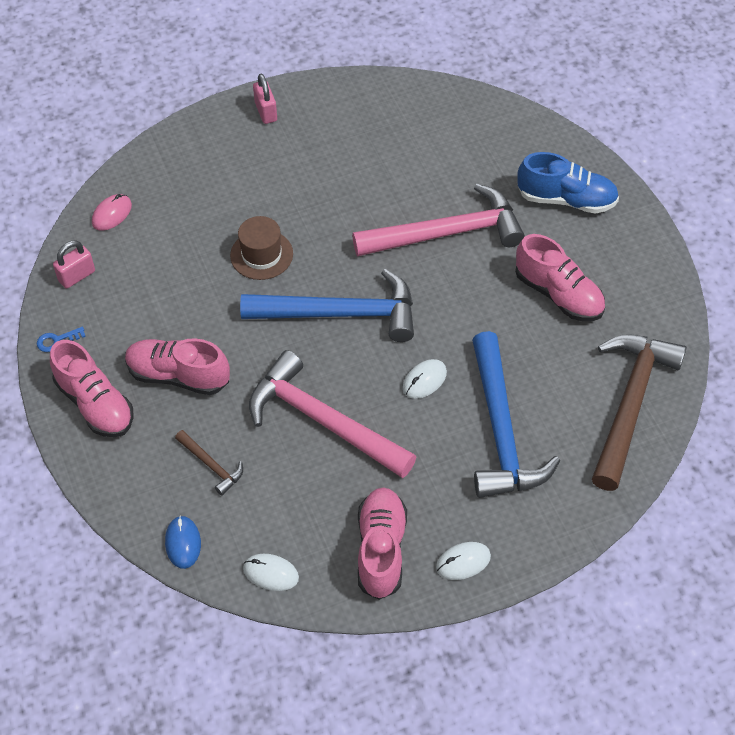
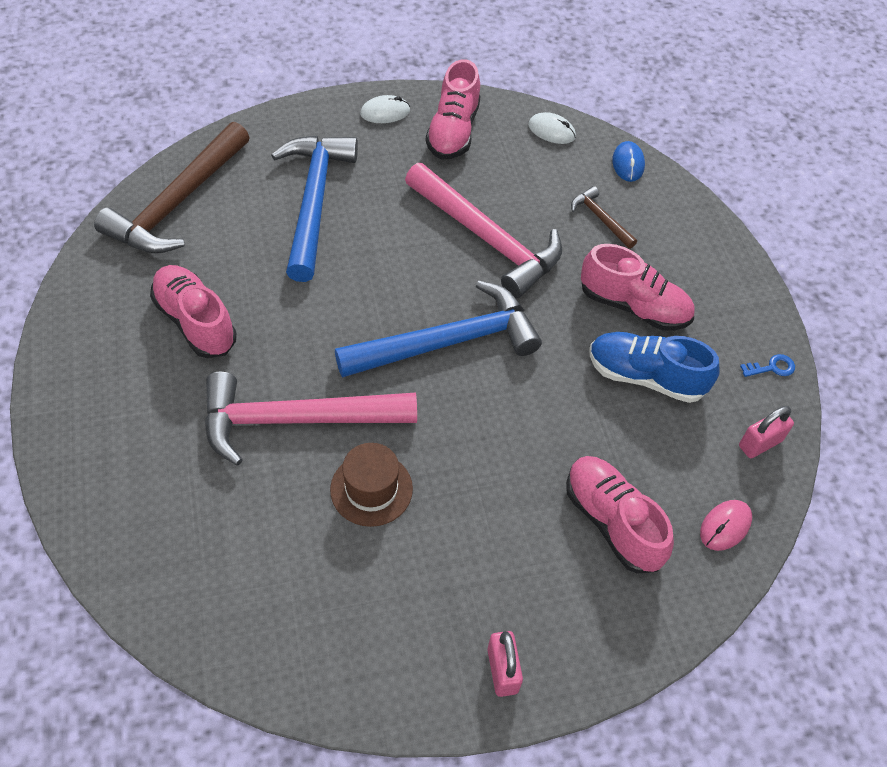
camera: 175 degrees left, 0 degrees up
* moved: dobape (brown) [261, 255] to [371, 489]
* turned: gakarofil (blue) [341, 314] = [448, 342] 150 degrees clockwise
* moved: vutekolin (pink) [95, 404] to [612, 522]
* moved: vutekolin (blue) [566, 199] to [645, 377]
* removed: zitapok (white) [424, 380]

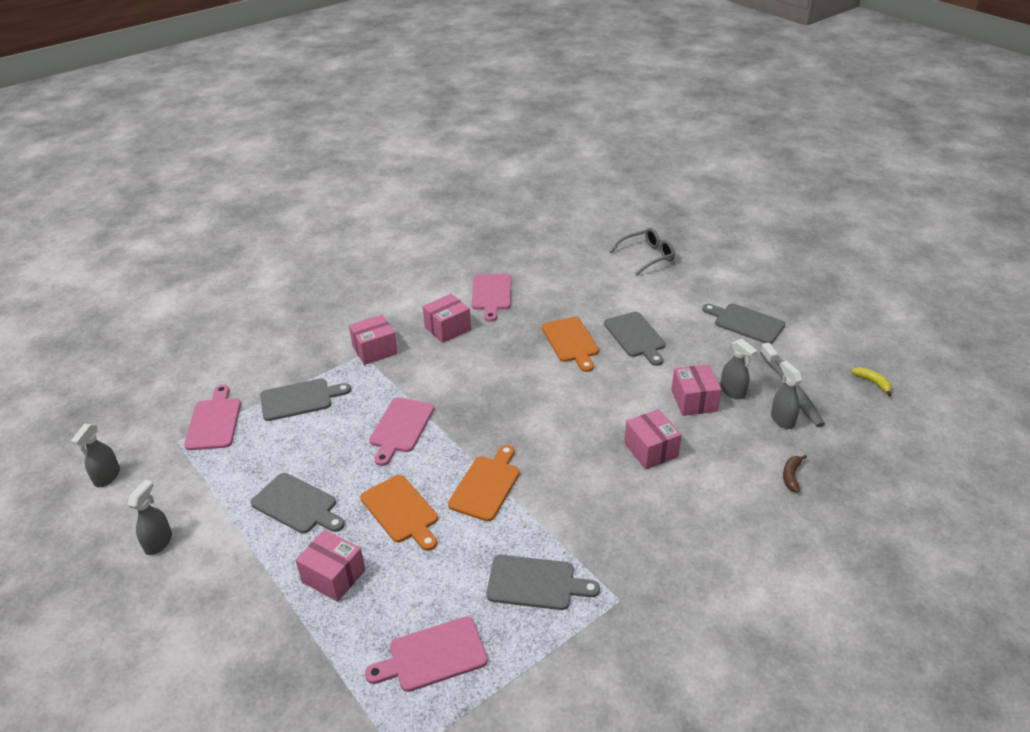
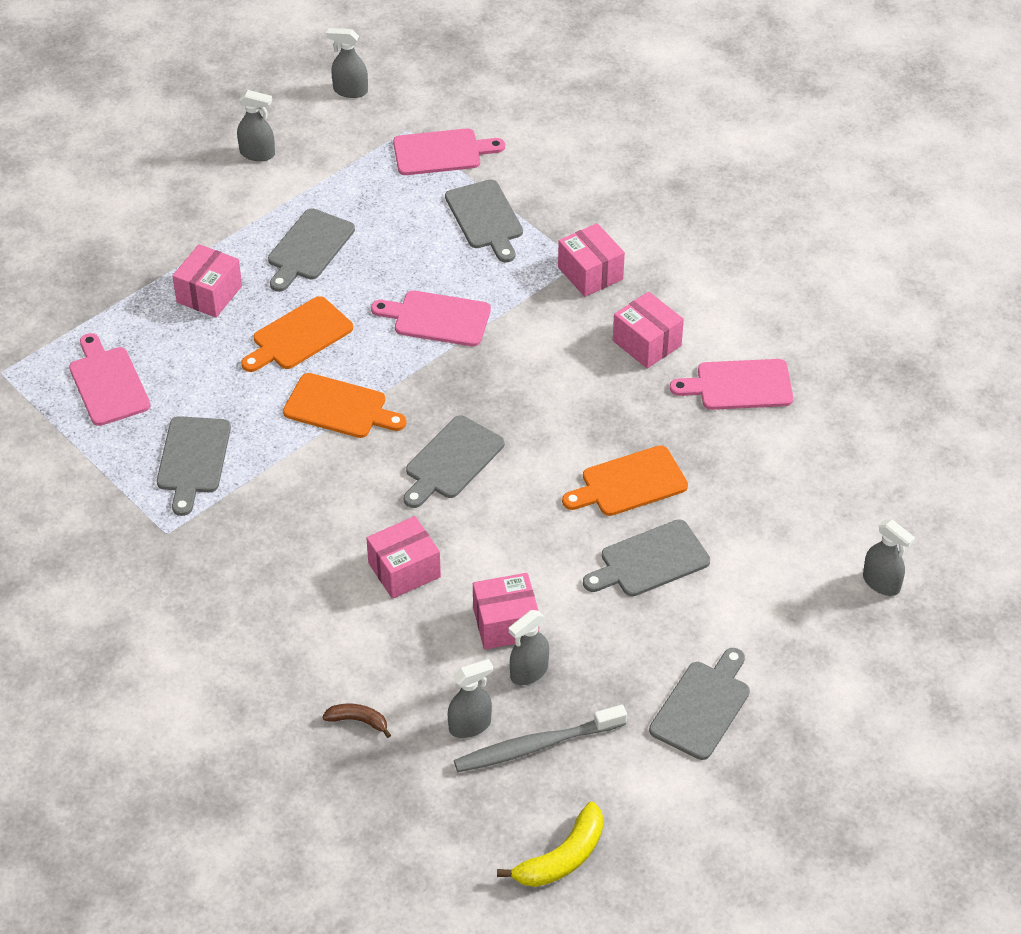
camera: 85 degrees right, 10 degrees up
* added: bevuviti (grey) [451, 461]
* resized: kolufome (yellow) [872, 382] = [562, 857] x1.71
* replaced: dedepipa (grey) [647, 256] to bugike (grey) [881, 583]

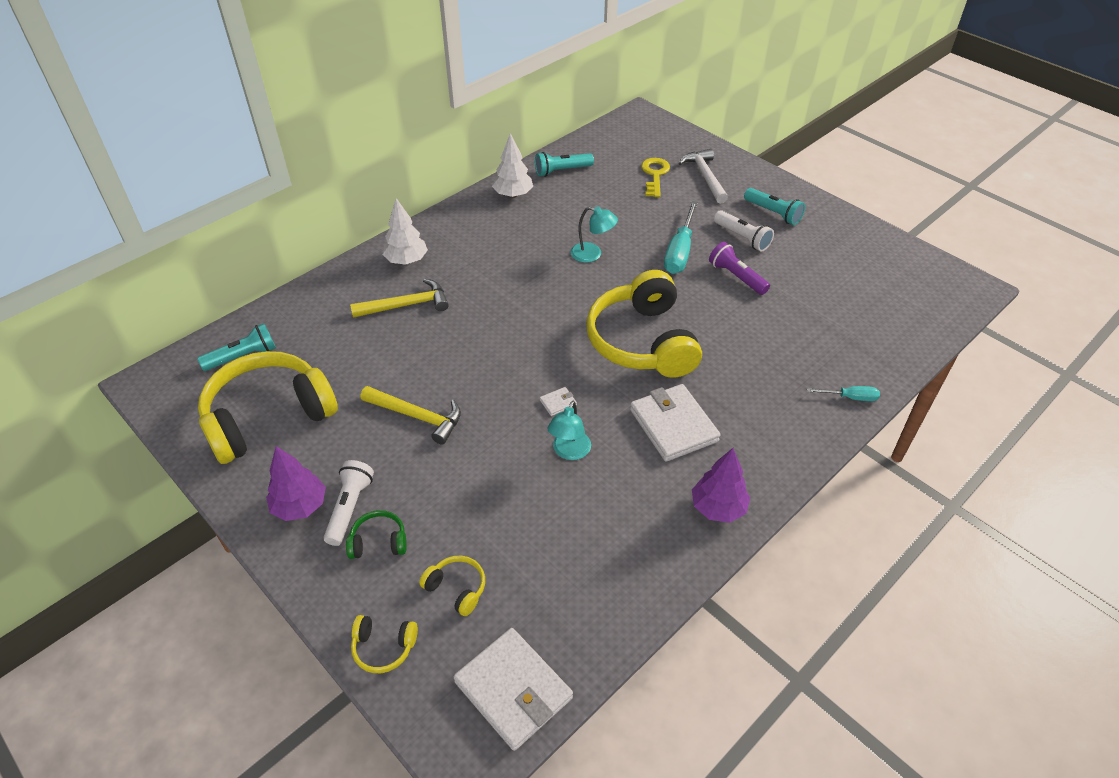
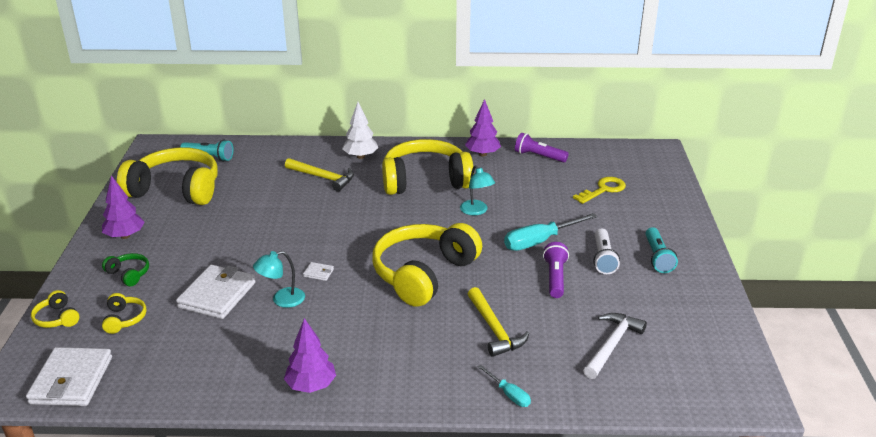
camera: 45 degrees right, 15 degrees down
* moved: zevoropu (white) [673, 425] to [217, 295]
* added: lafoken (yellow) [425, 181]
* recoloured: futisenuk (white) [513, 195] to futisenuk (purple) [482, 154]
* moved: gakarofil (yellow) [417, 416] to [494, 329]
* recoloured: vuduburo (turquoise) [562, 171] to vuduburo (purple) [539, 156]
* moved: gakarofil (white) [705, 176] to [611, 345]
* removed: vuduburo (white) [349, 508]

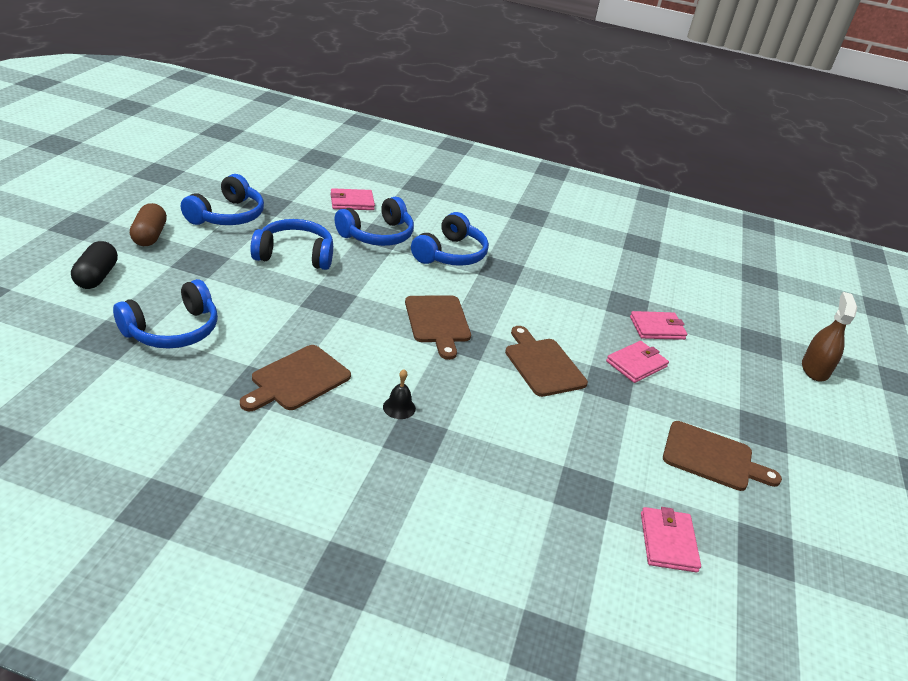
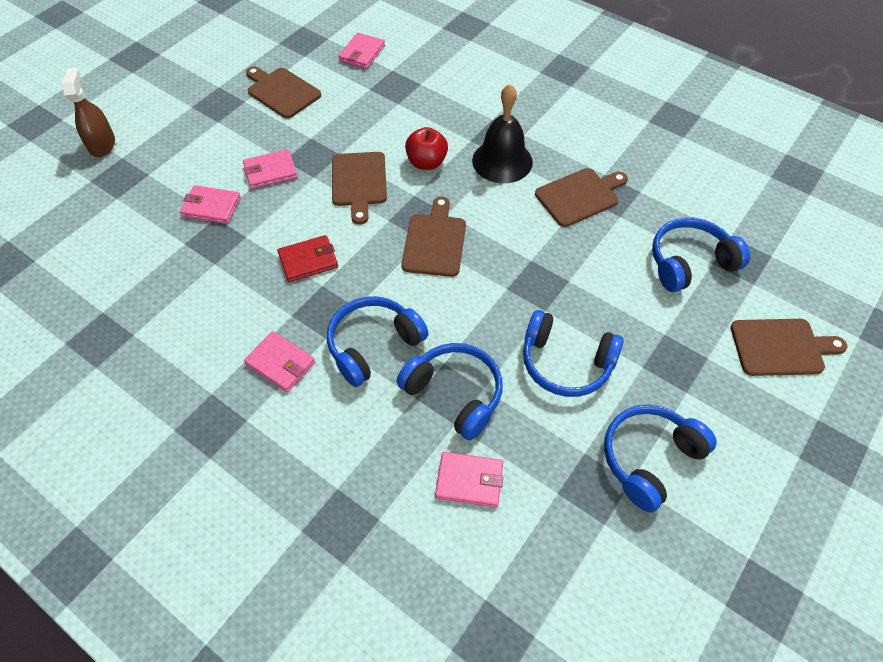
camera: 155 degrees left, 20 degrees up
* turned: bugike (brown) [815, 369] = [102, 144] 135 degrees clockwise
* added: zevoropu (pink) [281, 363]
* added: zevoropu (red) [308, 260]
* turned: lafoken (blue) [377, 235] = [454, 394] 60 degrees clockwise
* added: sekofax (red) [426, 162]
* resized: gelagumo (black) [399, 407] = [502, 161] x2.30
* replaced: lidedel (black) [97, 277] to bevuviti (brown) [781, 347]
* removed: lidedel (brown) [150, 236]

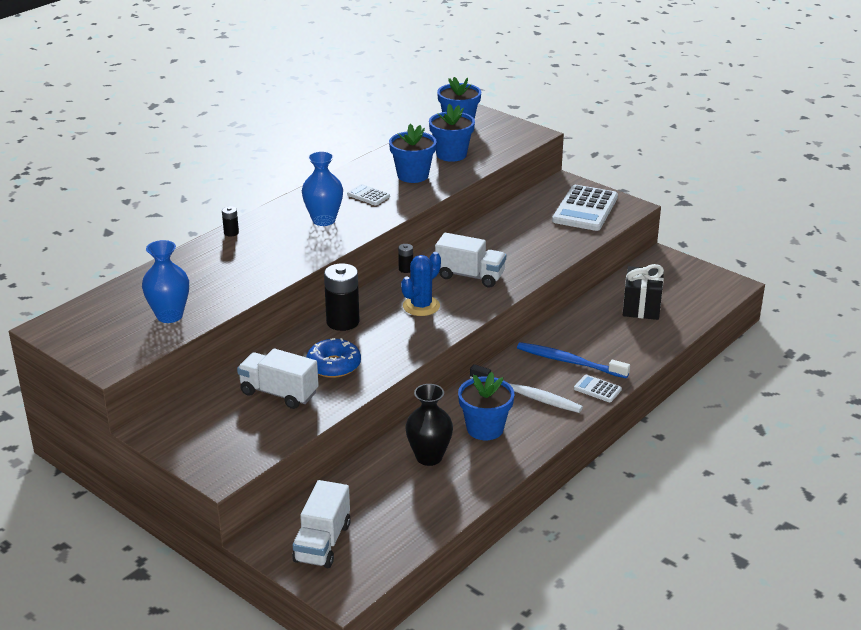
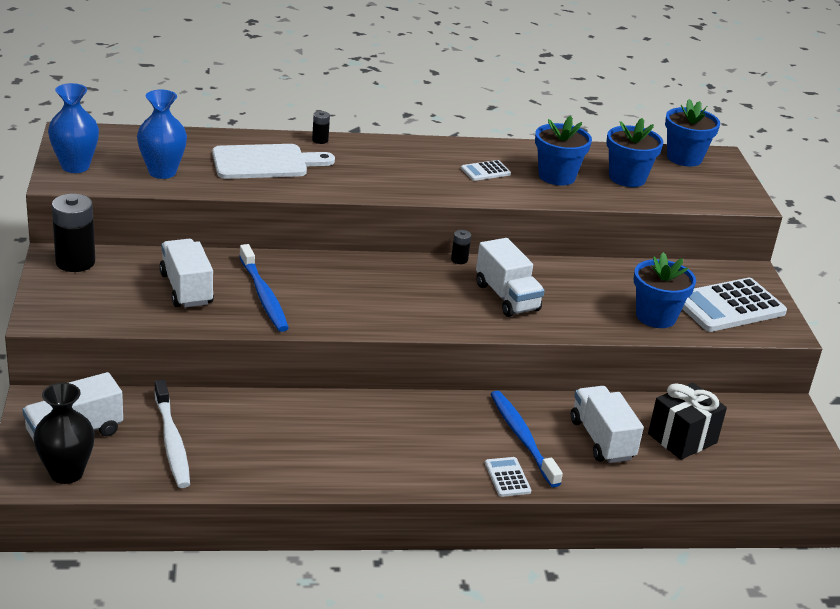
camera: 40 degrees right, 0 degrees up
* moved: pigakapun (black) [429, 457] to [66, 473]
* moved: pigakapun (blue) [323, 220] to [75, 166]
* moved: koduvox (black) [343, 322] to [75, 262]
* moved: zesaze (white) [527, 395] to [172, 441]
* added: bevuviti (white) [265, 162]
* replaced: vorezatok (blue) [333, 365] to zesaze (blue) [263, 295]
* turned: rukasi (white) [368, 195] = [485, 171] 105 degrees counterclockwise
* added: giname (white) [602, 439]
* moved: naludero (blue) [485, 428] to [656, 316]
* removed: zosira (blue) [421, 306]

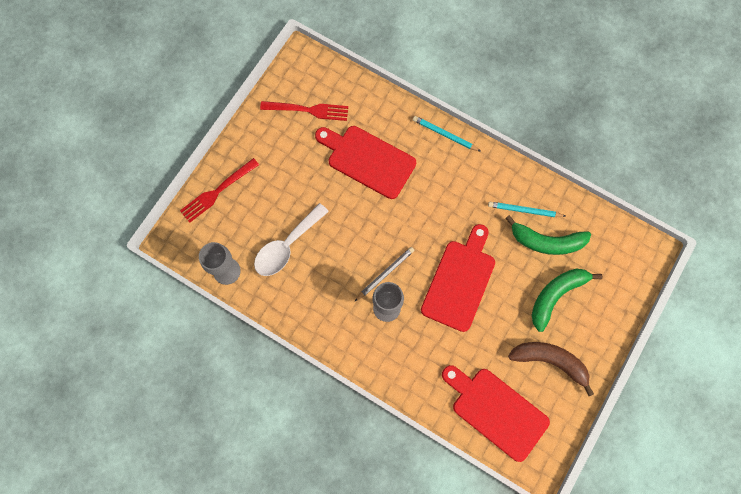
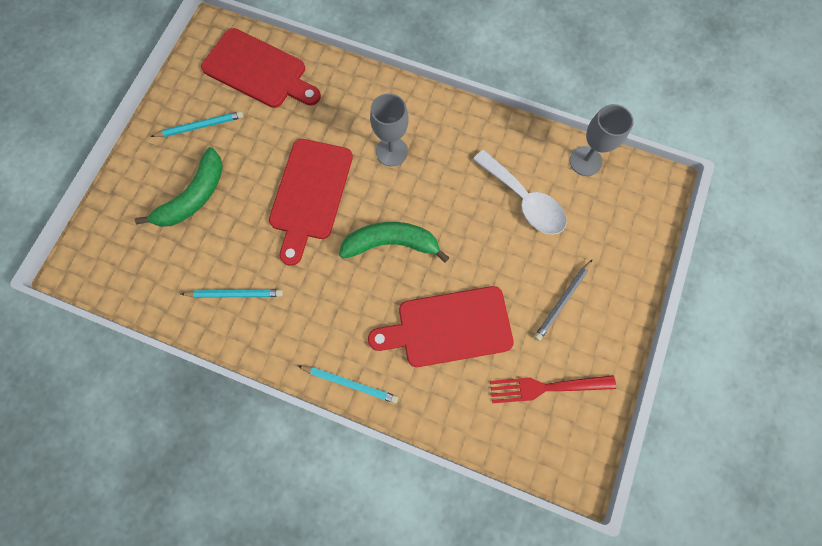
camera: 170 degrees right, 0 degrees up
* replaced: kolufome (brown) [550, 361] to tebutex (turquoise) [200, 126]
* moved: kolufome (green) [546, 241] to [392, 243]
* turned: bevuviti (red) [368, 160] = [448, 327] 150 degrees clockwise
* turned: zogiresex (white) [287, 246] = [524, 200] 105 degrees clockwise
* moved: tebutex (grey) [385, 274] to [562, 301]
* removed: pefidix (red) [217, 191]

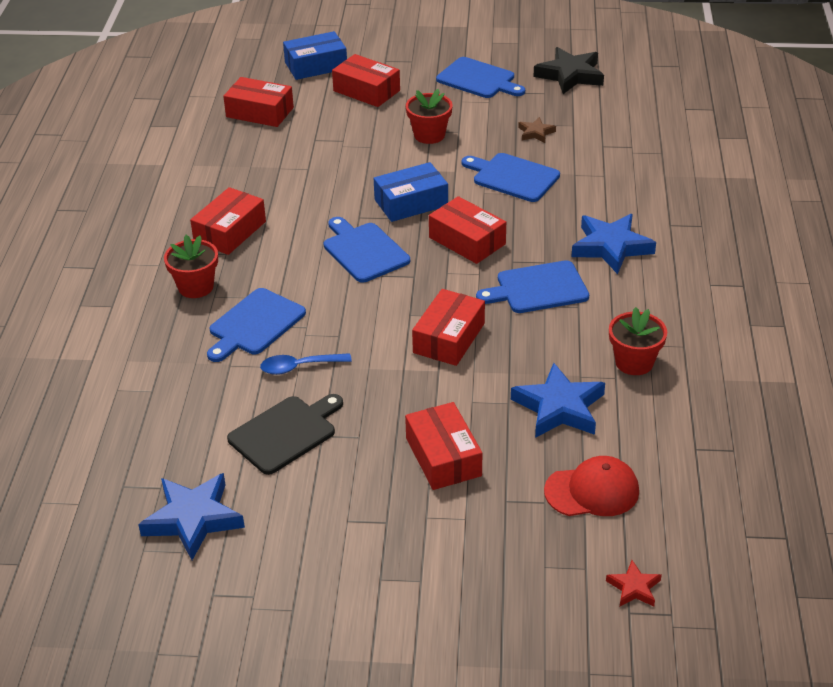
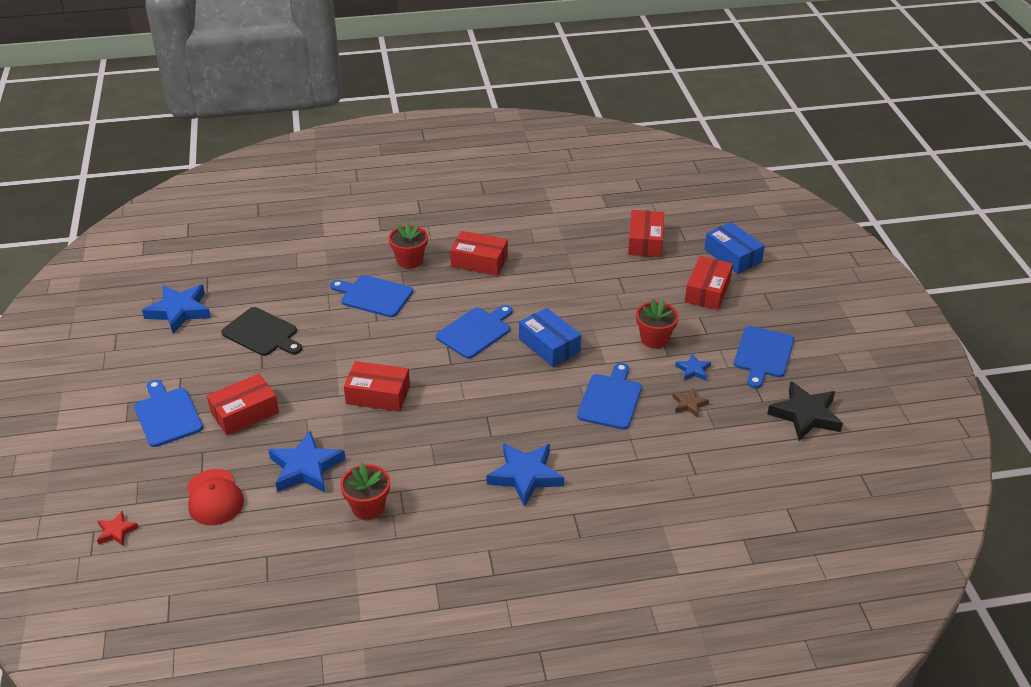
camera: 75 degrees right, 0 degrees up
* moved: bevuviti (blue) [538, 288] to [167, 415]
* added: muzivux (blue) [693, 370]
* removed: zogiresex (blue) [299, 367]
* removed: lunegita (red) [467, 241]

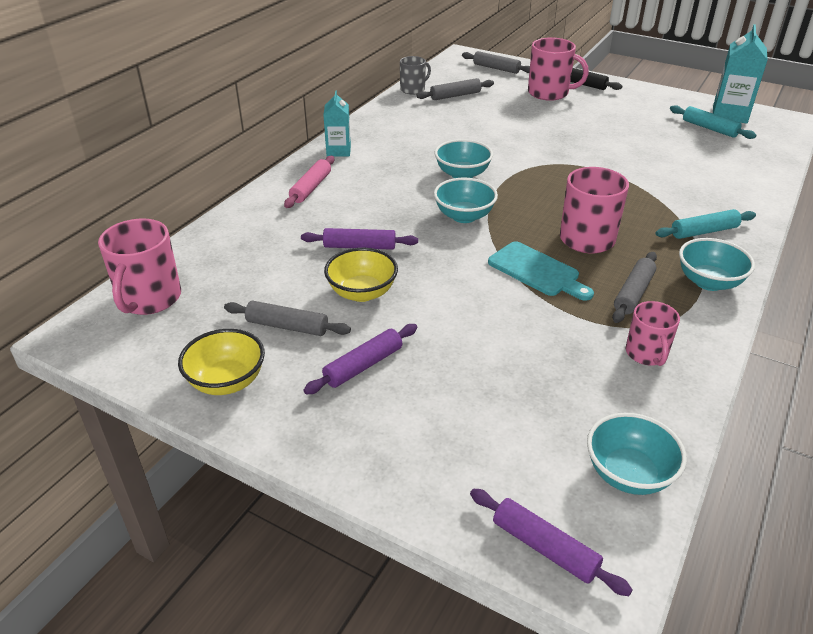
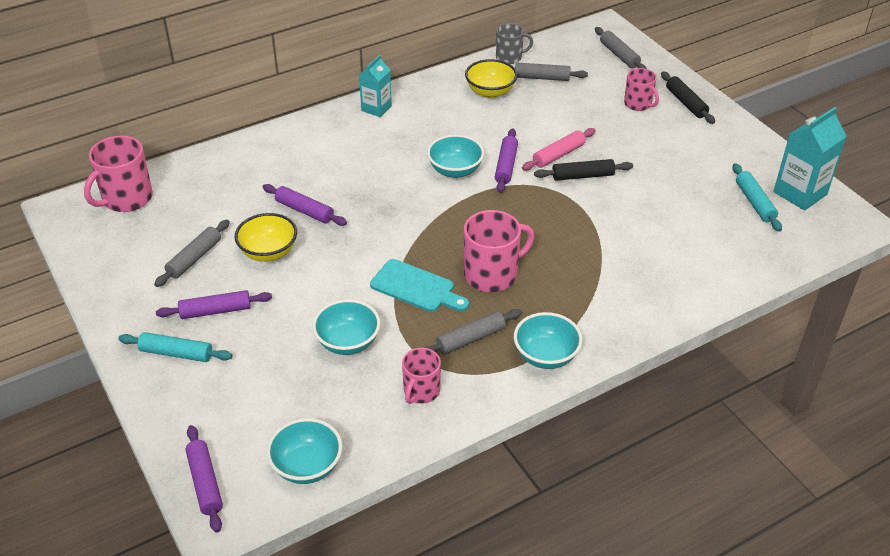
camera: 30 degrees right, 5 degrees up
* moved: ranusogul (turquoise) [704, 231] to [176, 353]
* turned: ranusogul (grey) [287, 326] = [194, 258] 75 degrees clockwise
* moved: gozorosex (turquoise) [464, 216] to [348, 342]
* turned: bevuviti (turquoise) [537, 271] = [416, 287] 45 degrees counterclockwise
* moved: gozorosex (yellow) [227, 381] to [490, 92]
* added: ranusogul (purple) [506, 166]
* moved: ranusogul (pink) [311, 188] to [558, 155]
* added: ranusogul (black) [583, 176]
* resized: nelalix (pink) [549, 93] = [638, 104] x0.62

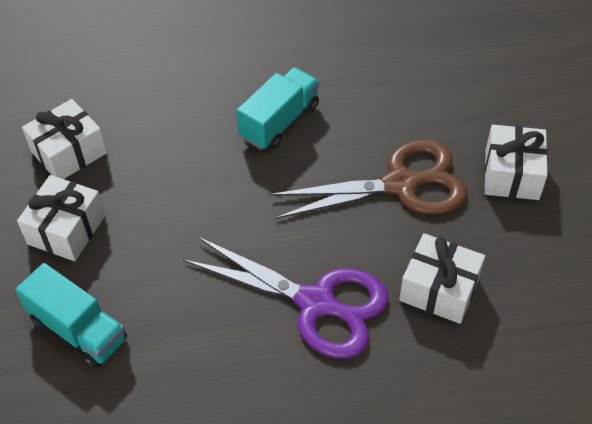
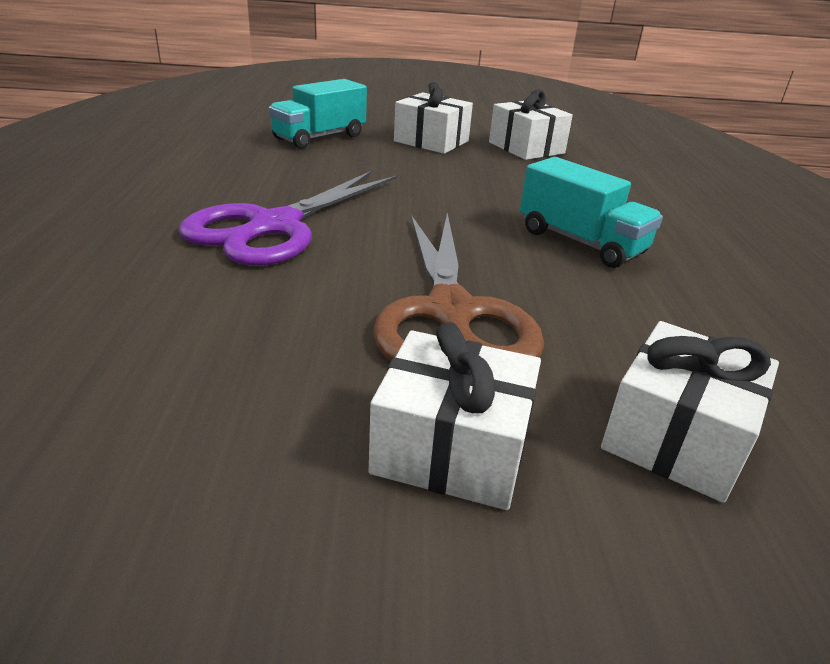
camera: 95 degrees right, 20 degrees down
* moved: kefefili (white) [439, 289] to [676, 437]

